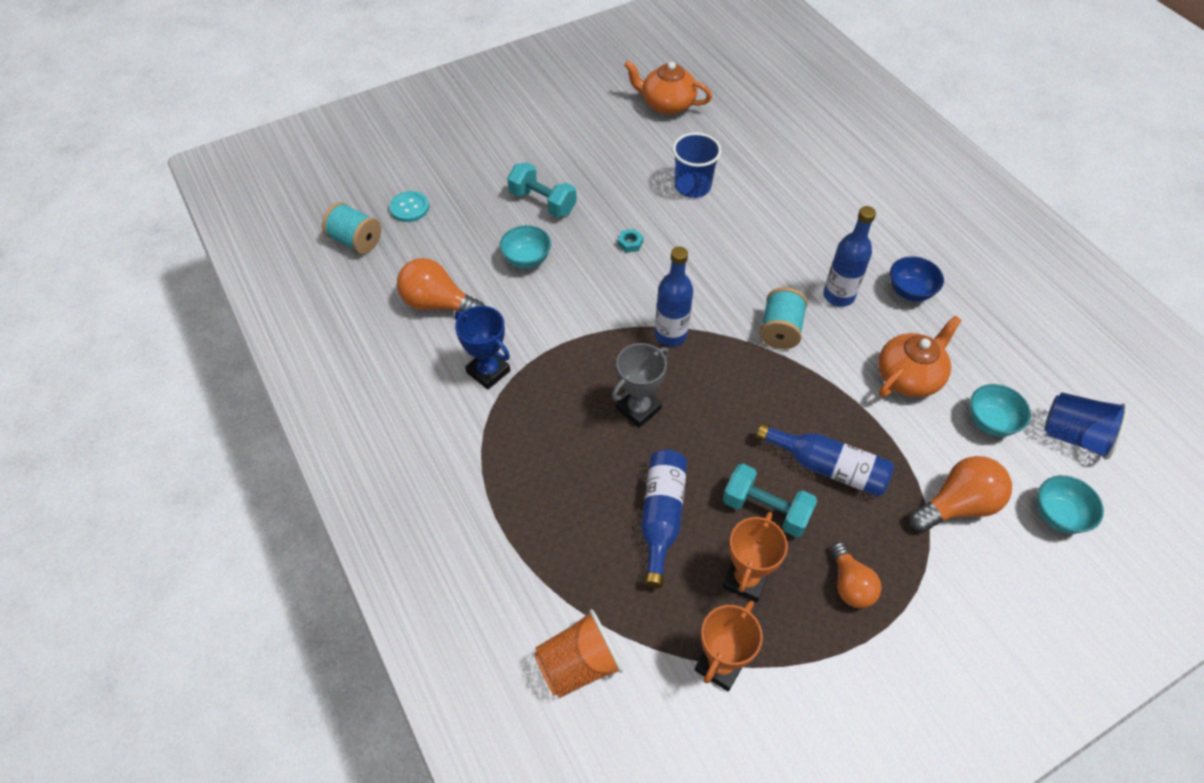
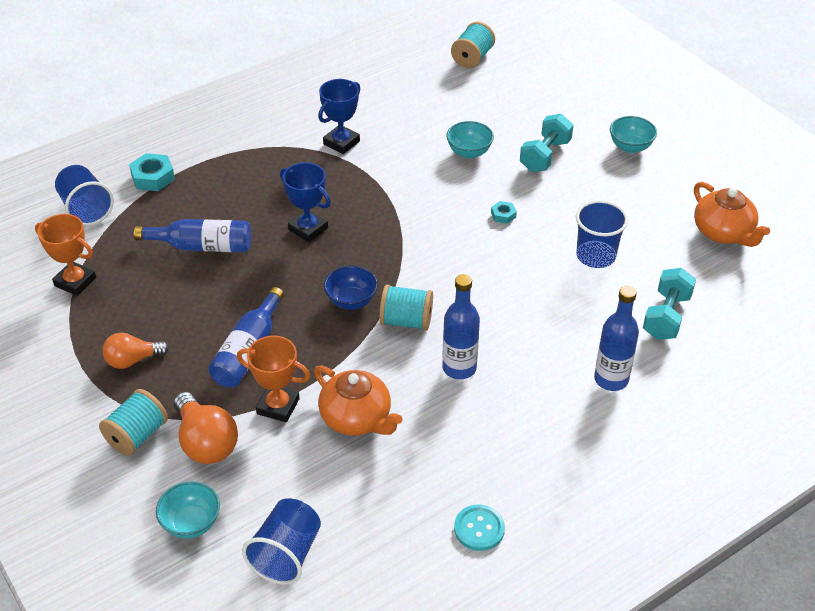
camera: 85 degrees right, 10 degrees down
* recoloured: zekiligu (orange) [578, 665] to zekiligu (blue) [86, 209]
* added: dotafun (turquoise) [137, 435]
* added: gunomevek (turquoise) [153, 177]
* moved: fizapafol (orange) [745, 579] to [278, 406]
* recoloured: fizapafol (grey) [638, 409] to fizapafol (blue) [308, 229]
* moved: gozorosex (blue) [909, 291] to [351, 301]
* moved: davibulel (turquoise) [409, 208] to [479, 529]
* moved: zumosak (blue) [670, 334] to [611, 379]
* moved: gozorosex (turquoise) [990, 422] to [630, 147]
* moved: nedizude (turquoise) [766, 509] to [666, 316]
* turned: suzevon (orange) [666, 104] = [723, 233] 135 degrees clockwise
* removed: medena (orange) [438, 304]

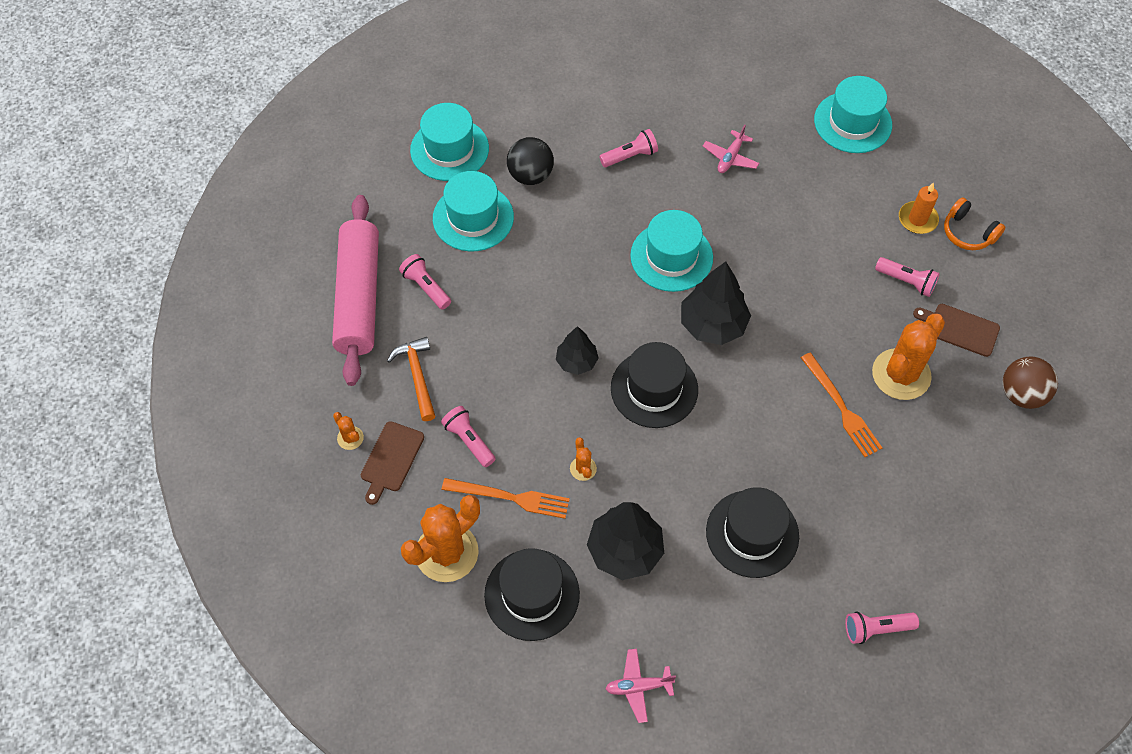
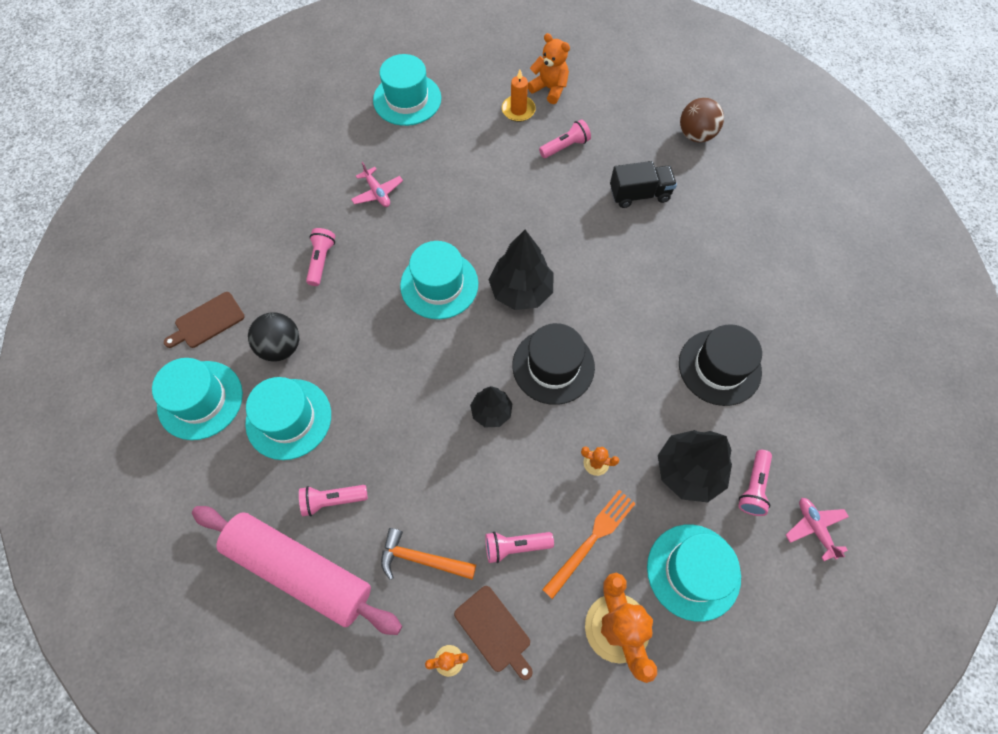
camera: 60 degrees left, 5 degrees up
* moved: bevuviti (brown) [960, 329] to [207, 321]
* replaced: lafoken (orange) [968, 232] to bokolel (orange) [549, 89]
* replaced: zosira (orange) [901, 374] to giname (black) [639, 194]
* recoloured: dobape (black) [532, 594] to dobape (turquoise) [693, 571]
* moved: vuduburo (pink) [876, 629] to [753, 487]
* turned: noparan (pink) [638, 687] = [814, 528] 135 degrees clockwise
* removed: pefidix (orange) [841, 408]

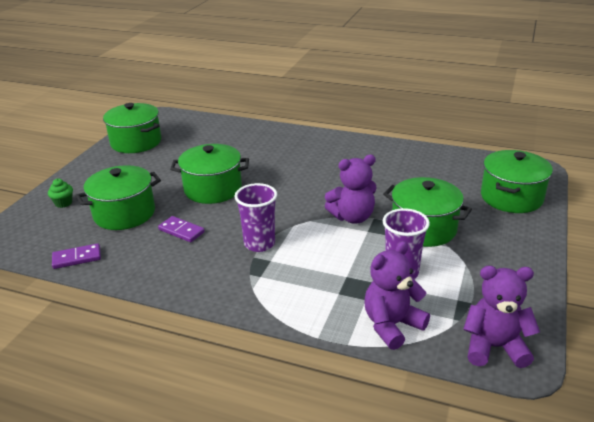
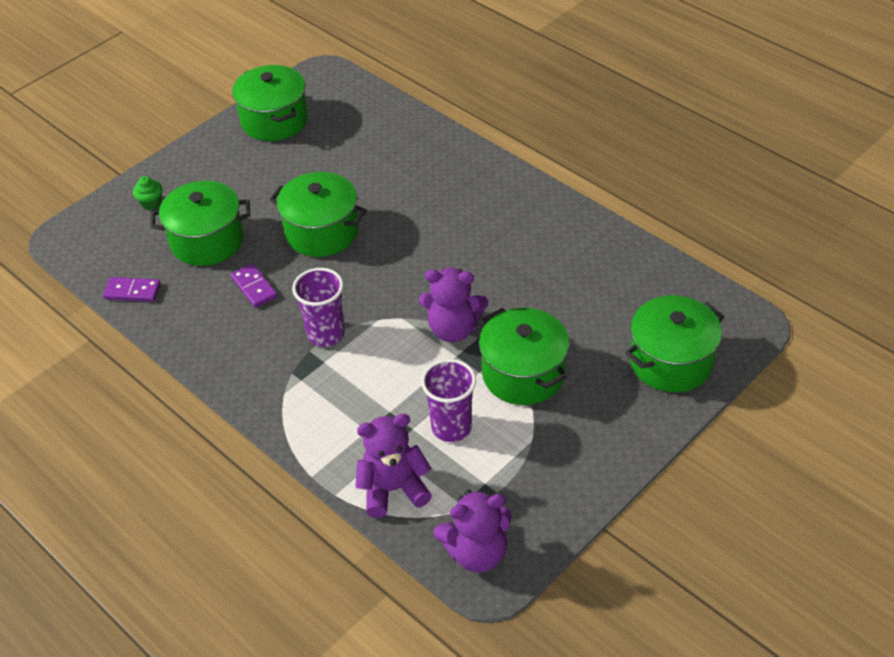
camera: 25 degrees right, 15 degrees up
* turned: bokolel (purple) [494, 347] = [476, 552] 135 degrees clockwise

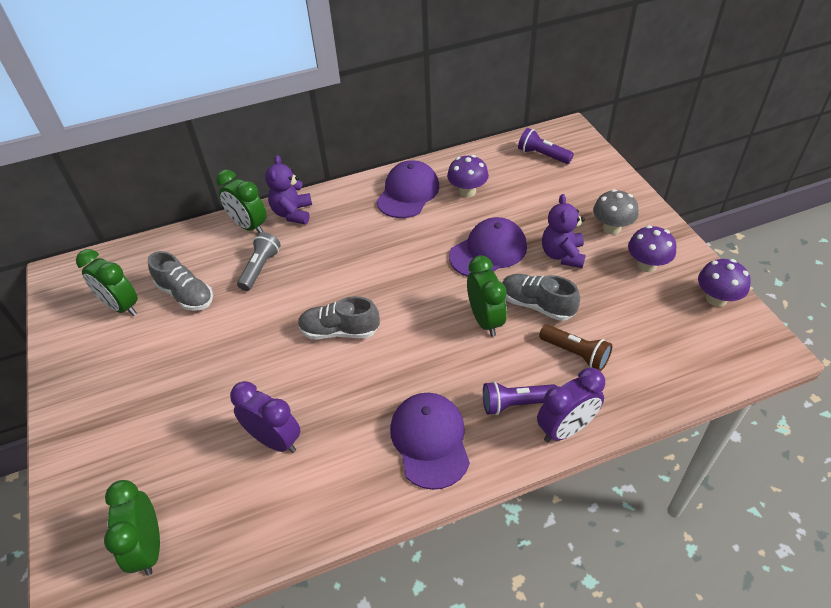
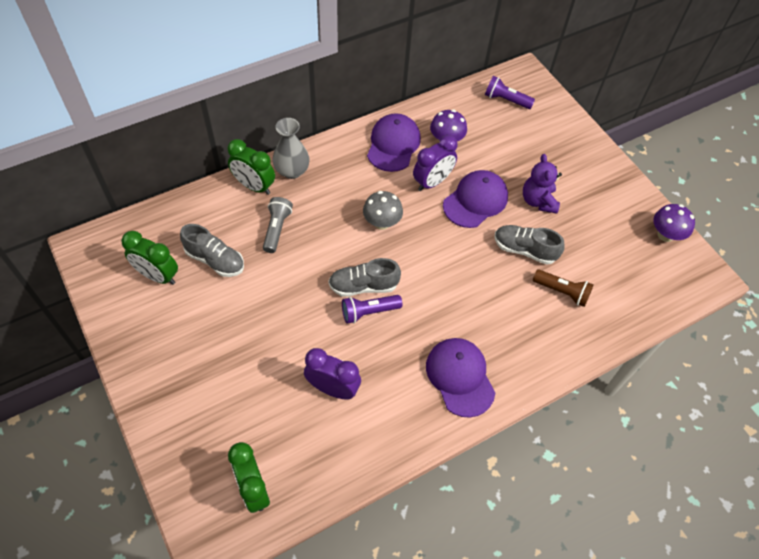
camera: 15 degrees left, 10 degrees up
* replaced: bokolel (purple) [293, 213] to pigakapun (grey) [292, 171]
* moved: vuduburo (purple) [516, 404] to [369, 312]
* moved: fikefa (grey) [611, 228] to [382, 222]
* moved: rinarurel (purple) [566, 429] to [432, 182]
* removed: rinarurel (green) [485, 320]
* removed: fikefa (purple) [647, 265]

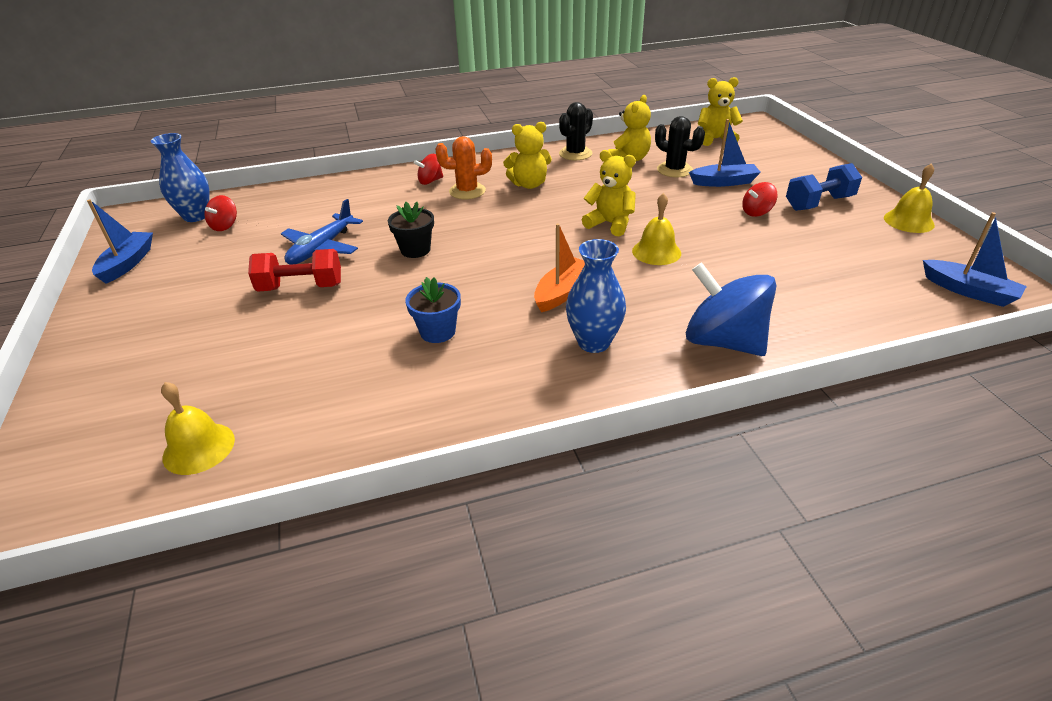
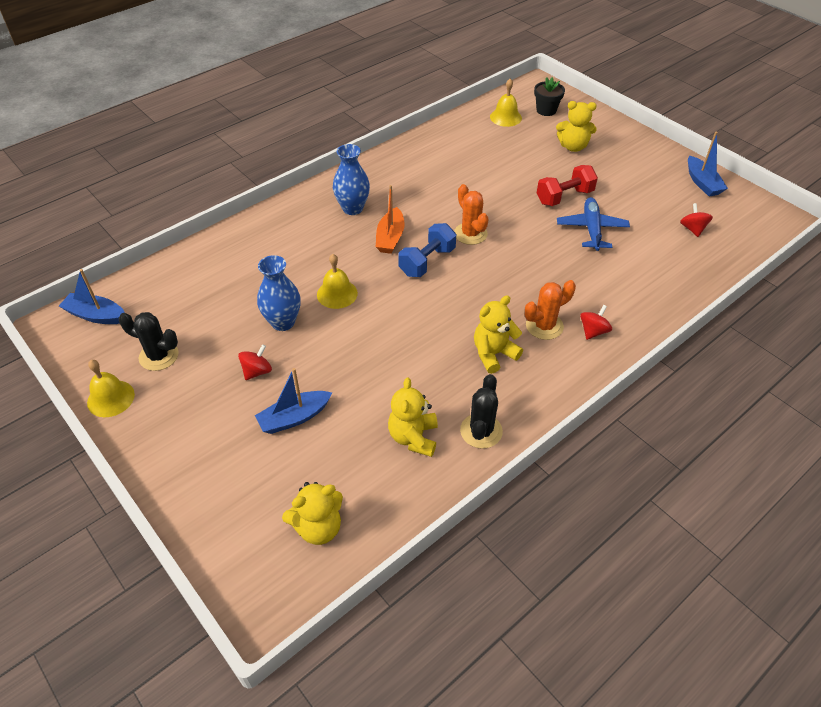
camera: 155 degrees right, 10 degrees up
* moved: zosira (black) [674, 170] to [159, 356]
* moved: pigakapun (blue) [196, 216] to [283, 322]
* moved: nedizude (blue) [819, 203] to [427, 261]
* added: zosira (orange) [470, 234]
* moved: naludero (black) [415, 250] to [546, 110]
* moved: bokolel (yellow) [610, 224] to [573, 147]
* removed: naludero (blue) [437, 332]
* removed: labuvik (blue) [723, 341]

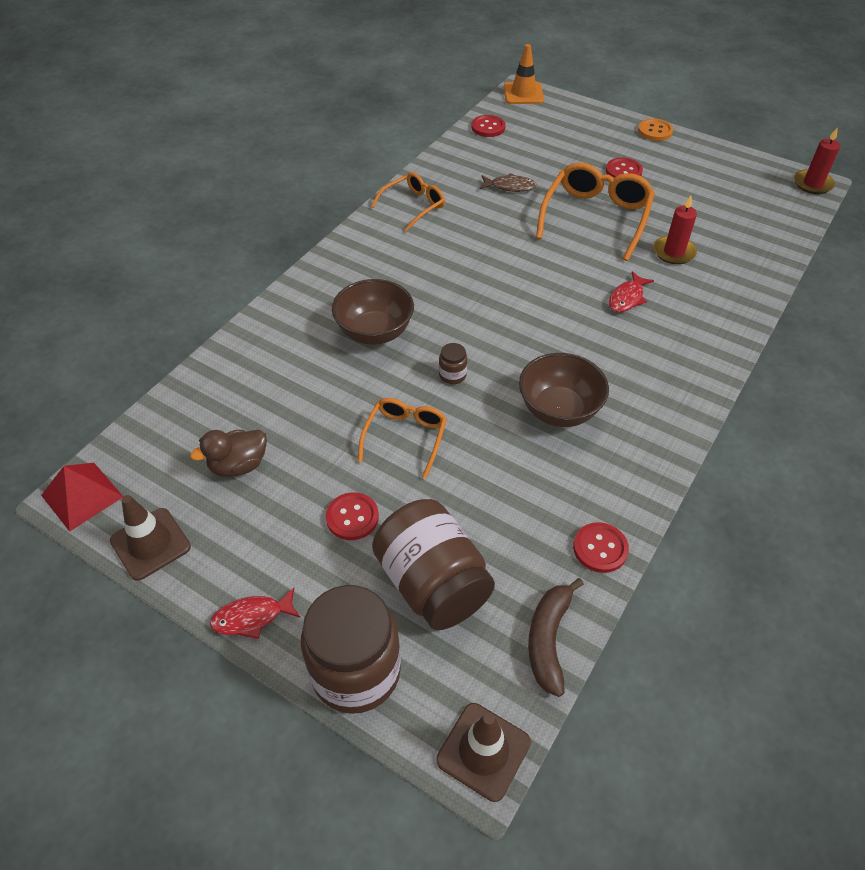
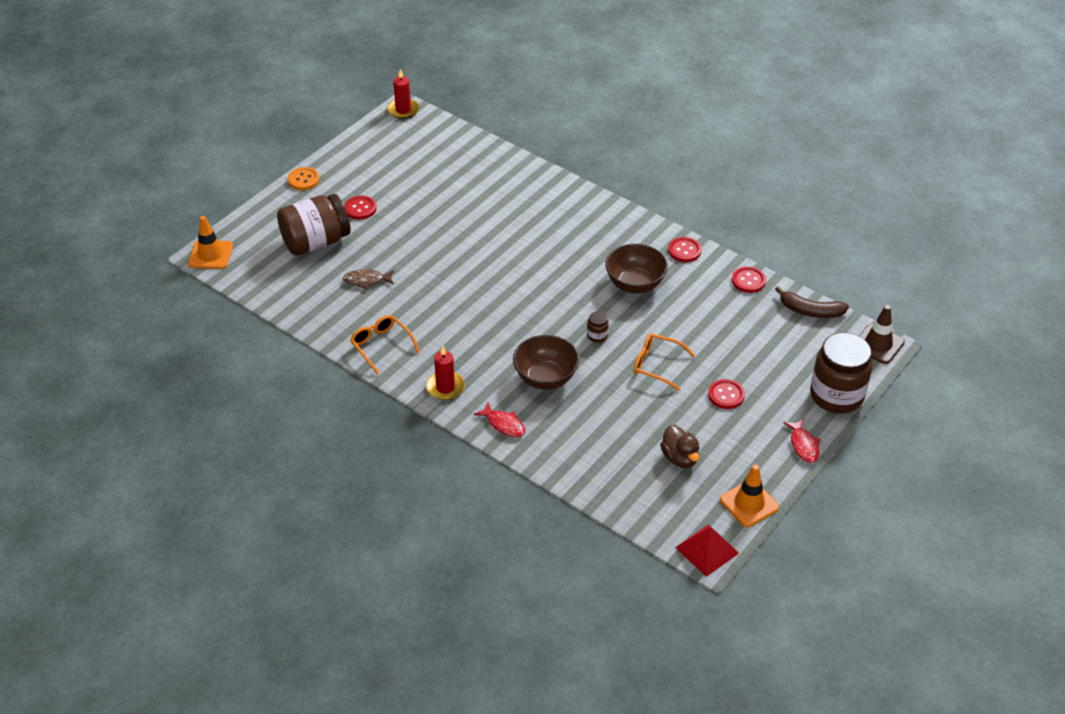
camera: 85 degrees left, 5 degrees down
* moved: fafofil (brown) [432, 583] to [316, 242]
* turned: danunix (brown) [510, 187] = [366, 281] 105 degrees counterclockwise
* moved: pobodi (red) [674, 252] to [445, 387]
* moved: danunix (red) [627, 298] to [504, 424]
* moved: davibulel (red) [488, 127] to [684, 251]
* recoloured: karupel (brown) [150, 544] to karupel (orange) [749, 503]
* removed: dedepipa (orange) [596, 217]

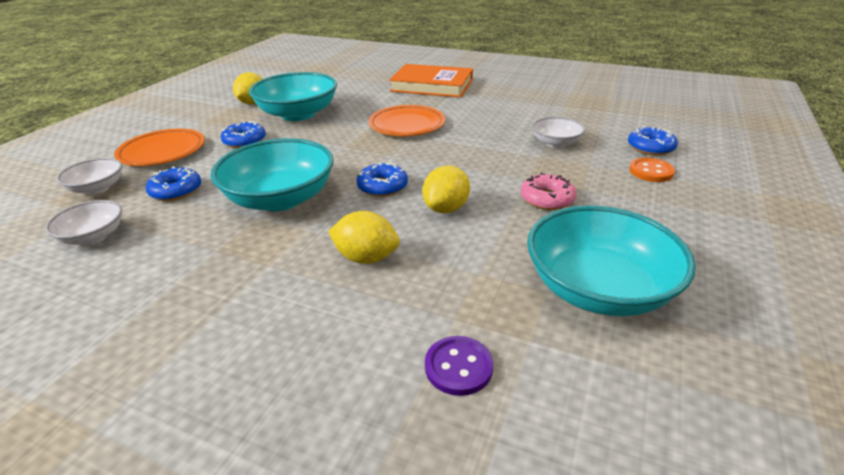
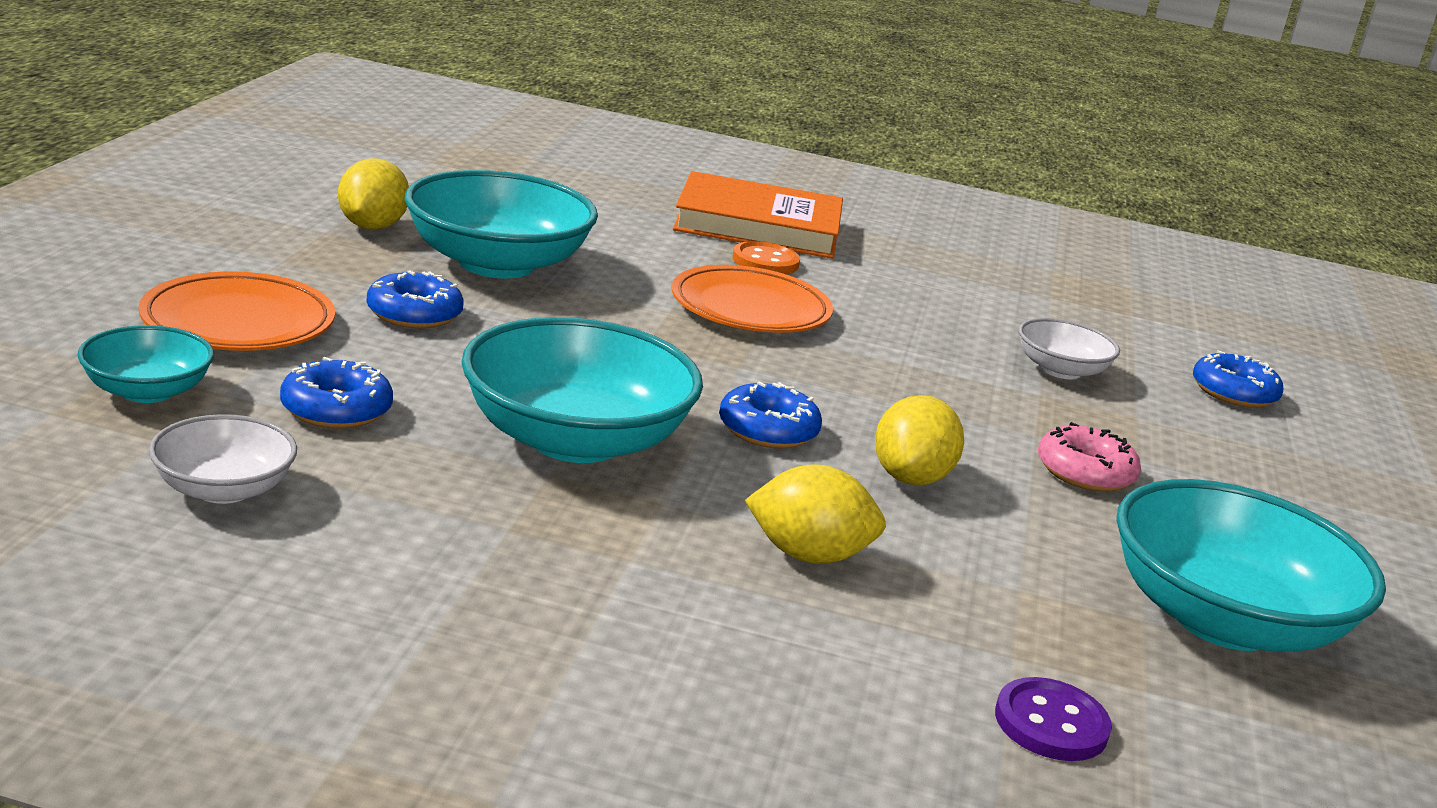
camera: 15 degrees left, 10 degrees down
* recoloured: gozorosex (white) [97, 188] to gozorosex (turquoise) [147, 391]
* moved: davibulel (orange) [651, 171] to [765, 261]

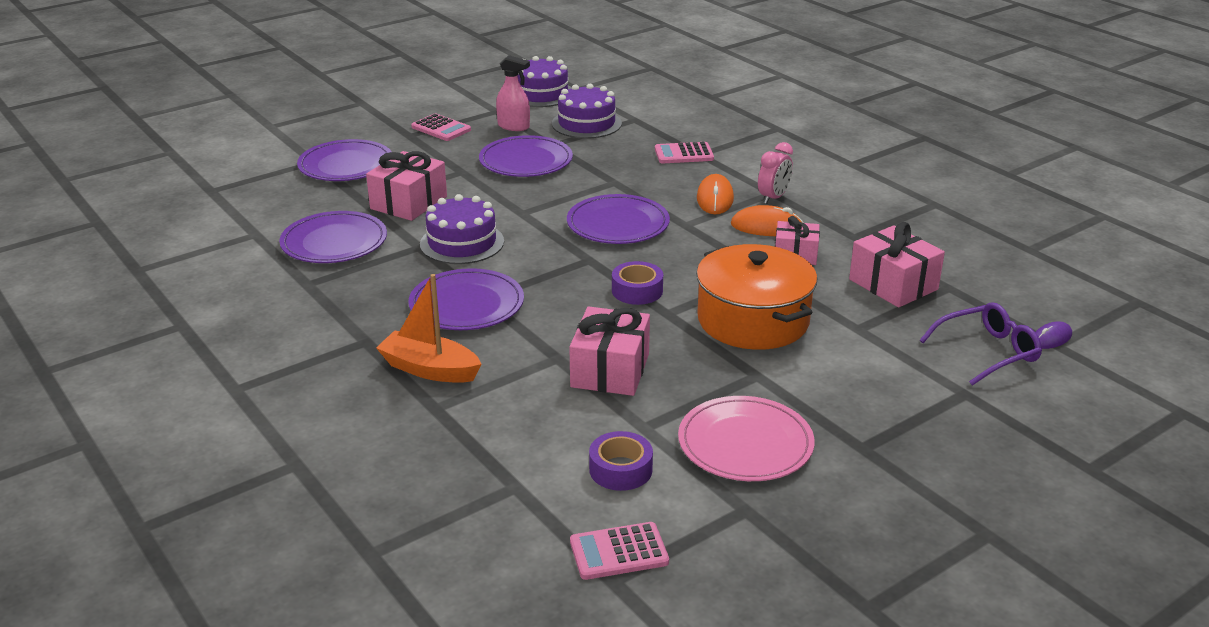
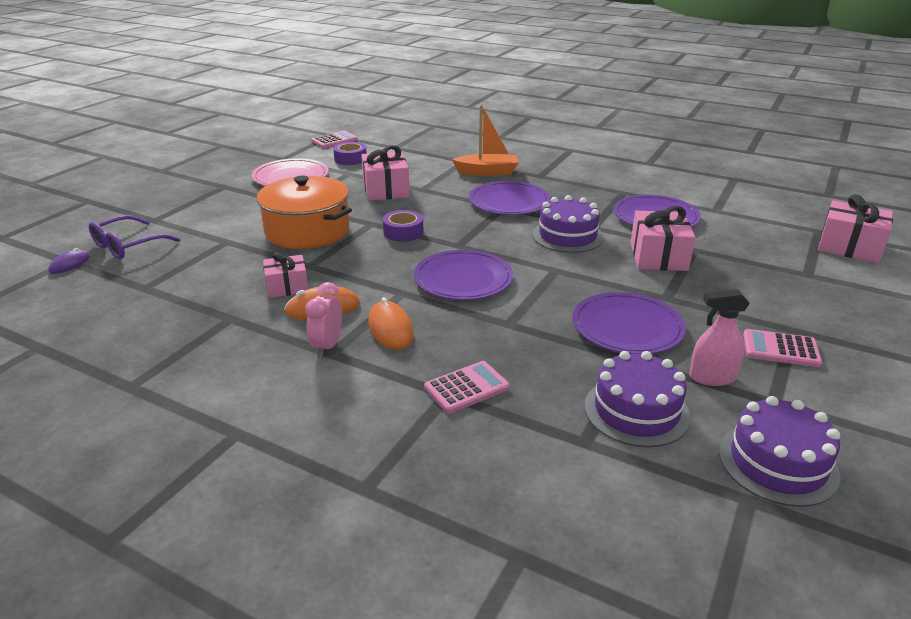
camera: 155 degrees right, 0 degrees up
* moved: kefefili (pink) [893, 284] to [849, 247]
* removed: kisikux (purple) [346, 165]

